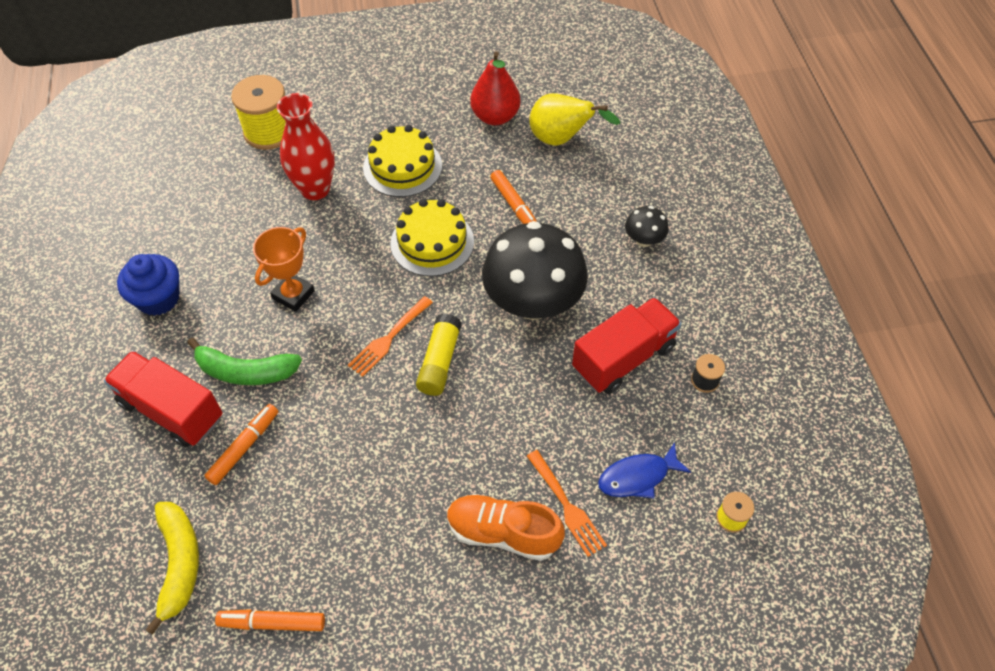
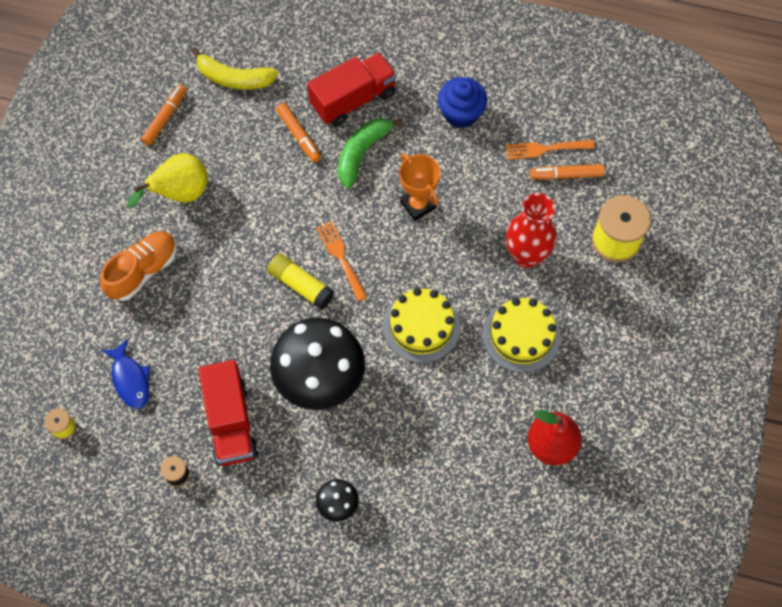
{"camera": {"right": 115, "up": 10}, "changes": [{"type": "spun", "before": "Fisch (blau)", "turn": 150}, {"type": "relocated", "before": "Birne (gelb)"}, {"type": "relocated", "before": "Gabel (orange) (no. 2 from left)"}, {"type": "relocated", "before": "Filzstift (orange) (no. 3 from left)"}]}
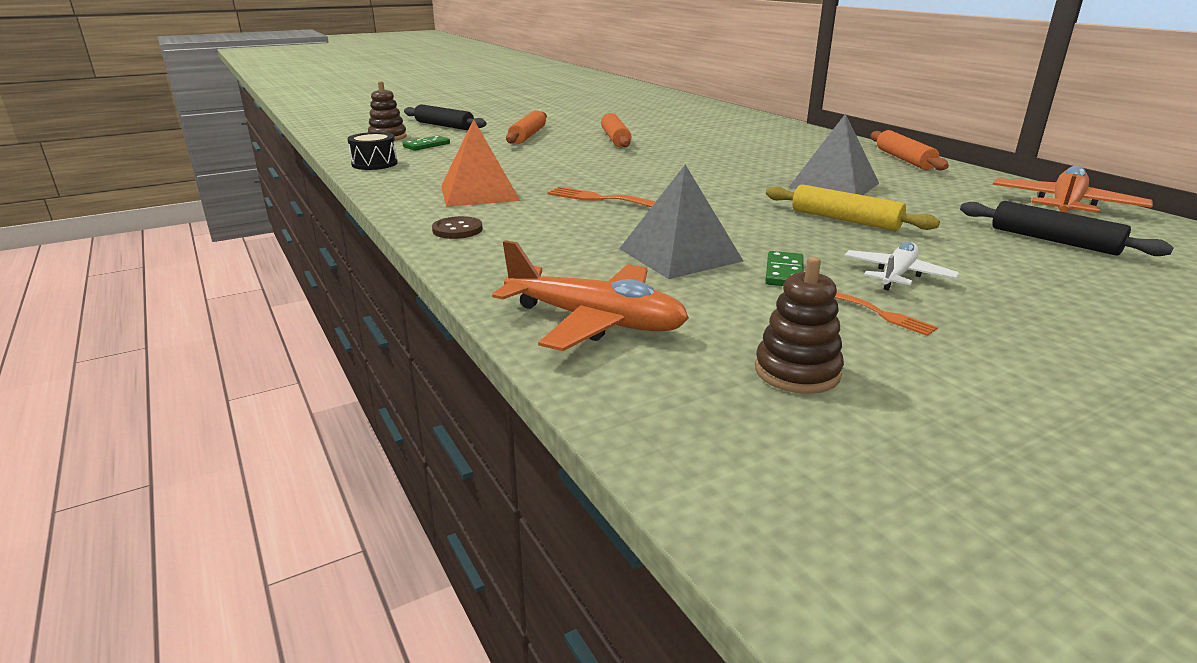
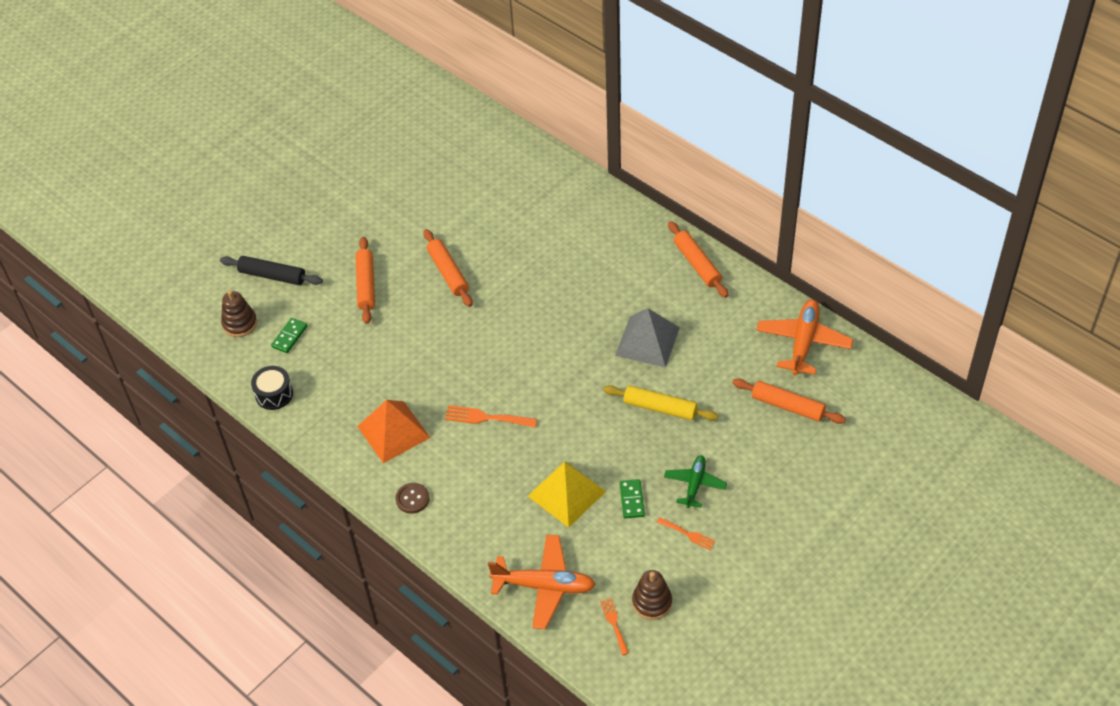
{"camera": {"right": -15, "up": 25}, "changes": [{"type": "colour", "before": "Pyramide (grau) (no. 1 from left)", "after": "Pyramide (gelb)"}, {"type": "appeared", "after": "Gabel (orange) (no. 2 from left)"}, {"type": "colour", "before": "Flugzeug (weiß)", "after": "Flugzeug (grün)"}, {"type": "colour", "before": "Nudelholz (schwarz) (no. 2 from left)", "after": "Nudelholz (orange) (no. 4 from left)"}]}
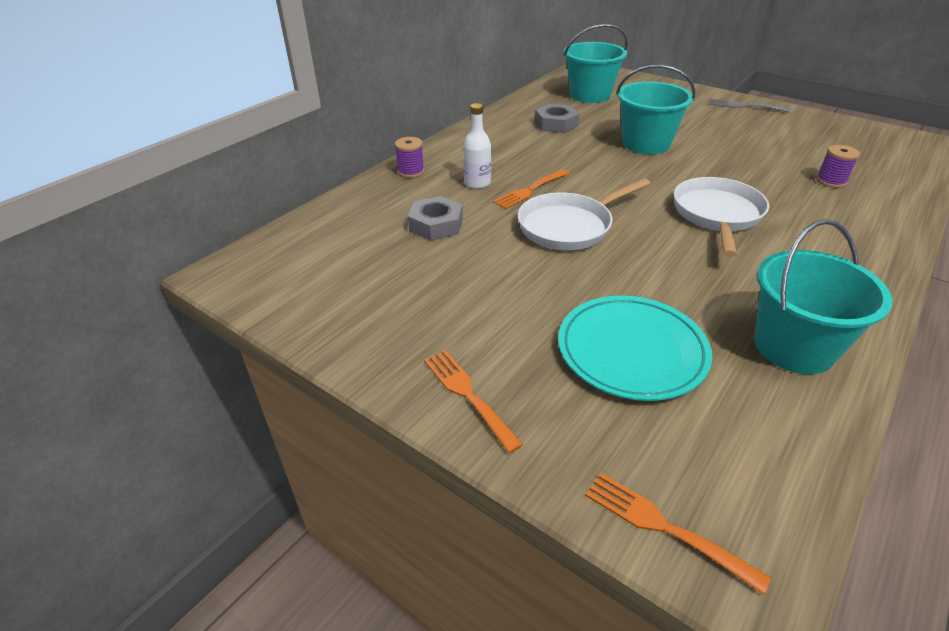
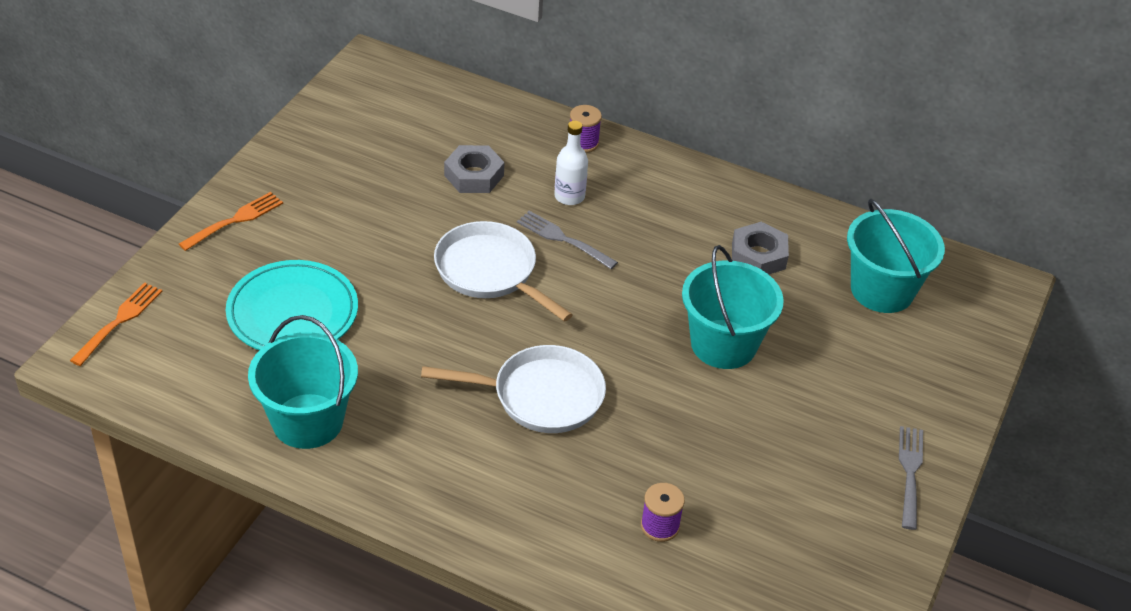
{"camera": {"right": 75, "up": 5}, "changes": [{"type": "colour", "before": "Gabel (orange) (no. 2 from left)", "after": "Gabel (grau) (no. 1 from left)"}]}
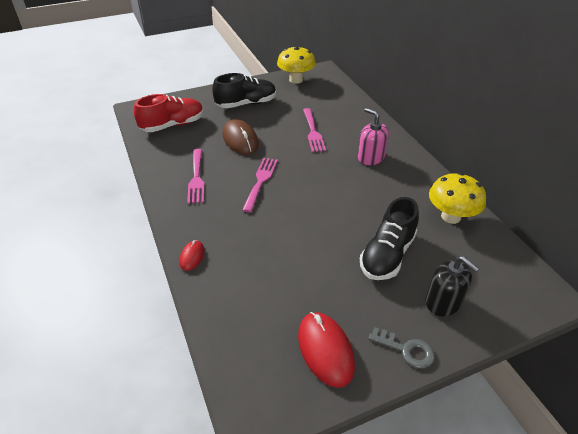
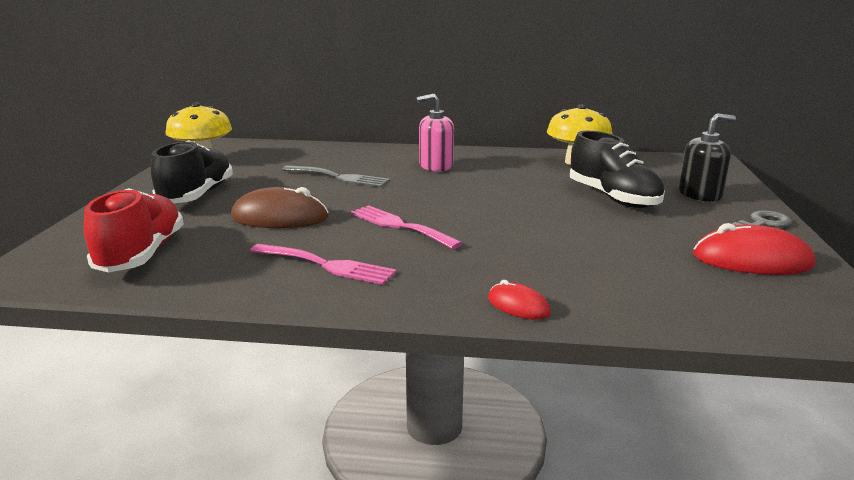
{"camera": {"right": -60, "up": -20}, "changes": [{"type": "colour", "before": "Gabel (rosa) (no. 3 from left)", "after": "Gabel (grau)"}]}
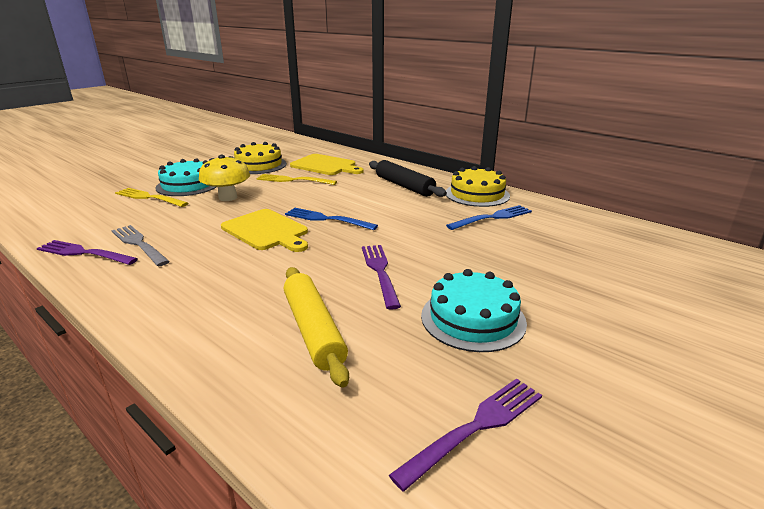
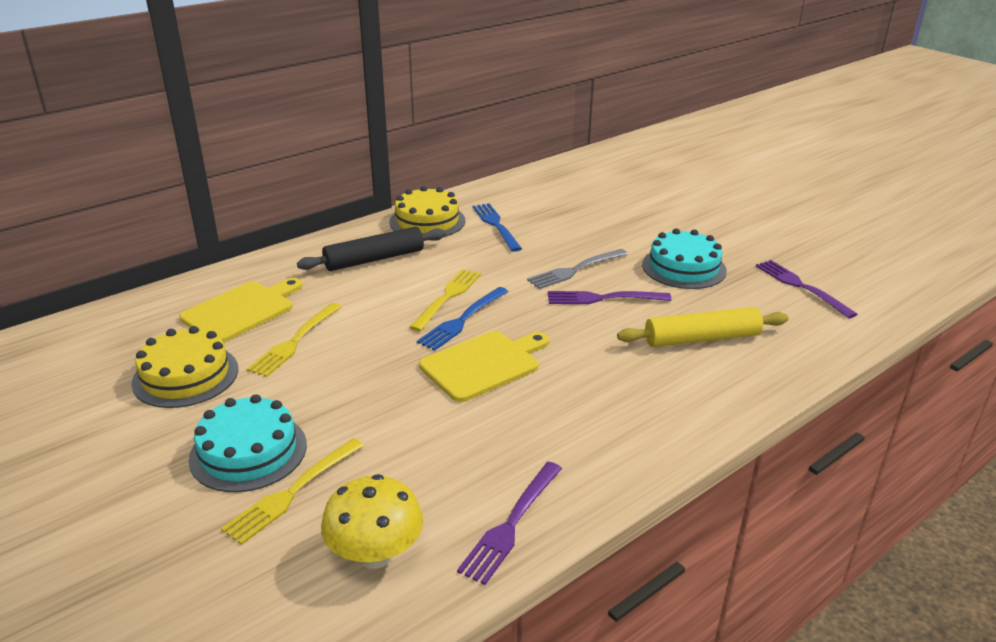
{"camera": {"right": -80, "up": 5}, "changes": [{"type": "relocated", "before": "Pilz (gelb)"}, {"type": "appeared", "after": "Gabel (gelb) (no. 3 from left)"}, {"type": "relocated", "before": "Gabel (grau)"}]}
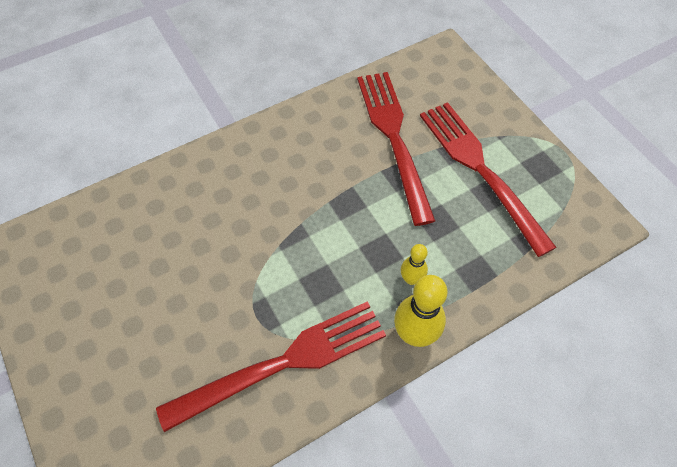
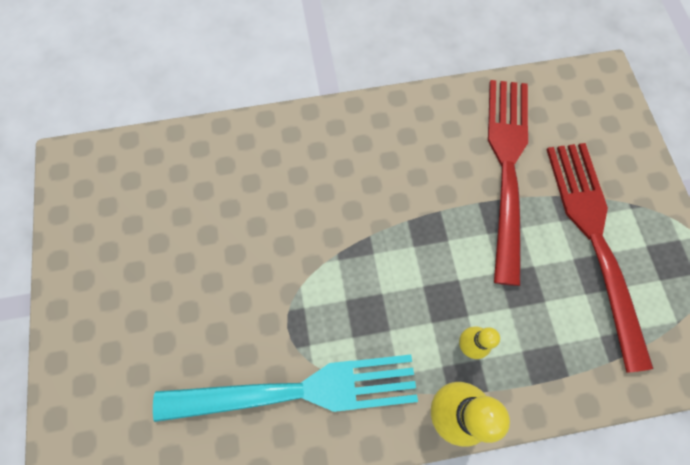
{"camera": {"right": 20, "up": 10}, "changes": [{"type": "colour", "before": "Gabel (rot) (no. 1 from left)", "after": "Gabel (türkis)"}]}
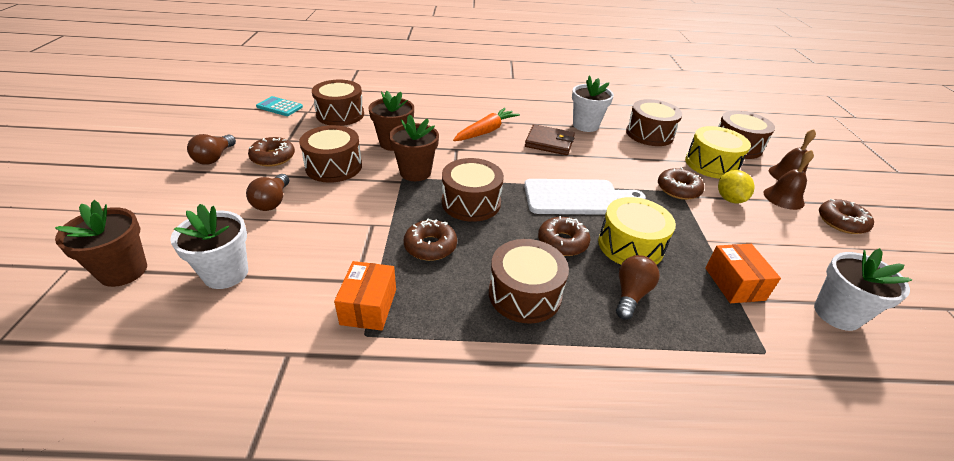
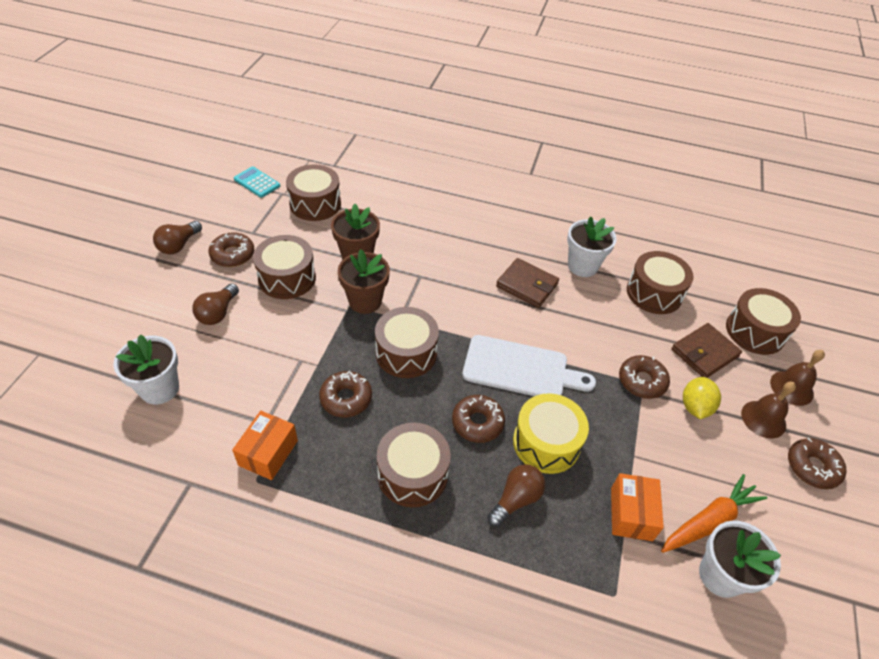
{"camera": {"right": 15, "up": 10}, "changes": [{"type": "relocated", "before": "Karotte (orange)"}, {"type": "exchanged", "before": "Trommel (gelb) (no. 2 from left)", "after": "Geldbörse (braun) (no. 2 from left)"}, {"type": "missing", "before": "Blumentopf (braun) (no. 1 from left)"}]}
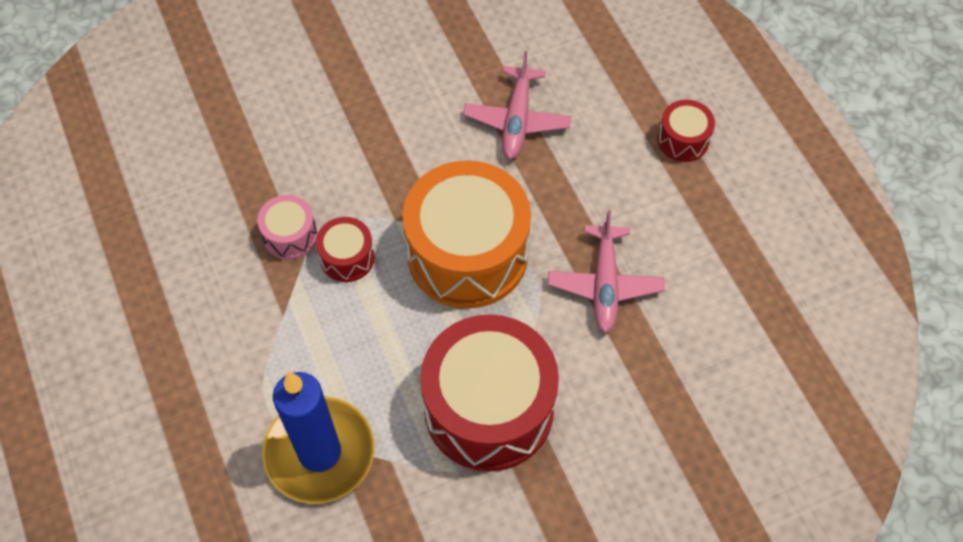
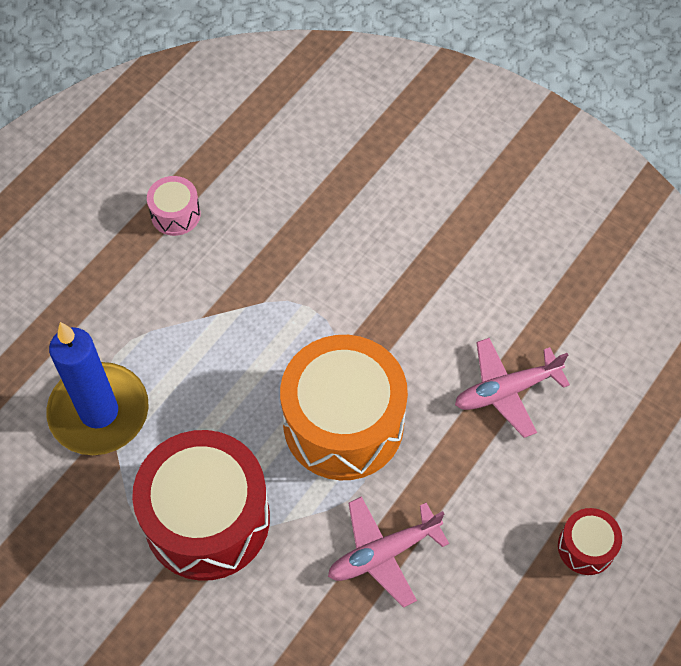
{"camera": {"right": 60, "up": 0}, "changes": [{"type": "relocated", "before": "Trommel (rosa)"}, {"type": "missing", "before": "Trommel (rot) (no. 1 from left)"}]}
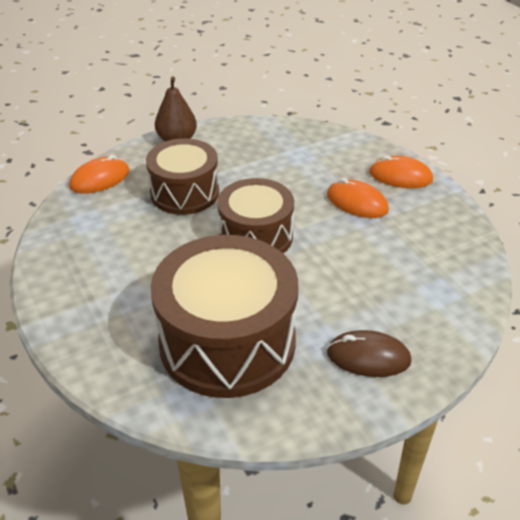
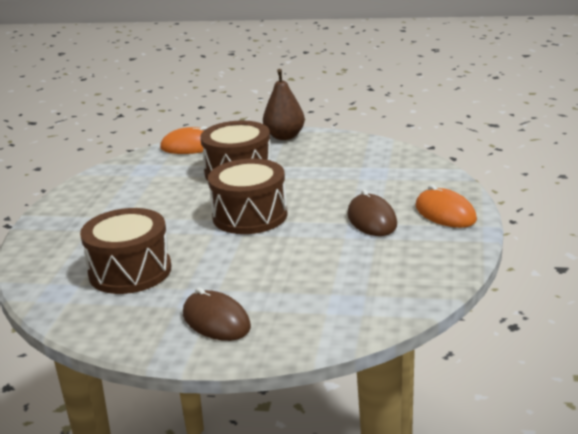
{"camera": {"right": 40, "up": -15}, "changes": [{"type": "size", "before": "Trommel (braun) (no. 2 from left in the first image)", "scale": 0.63}, {"type": "colour", "before": "Computermaus (orange) (no. 2 from left)", "after": "Computermaus (braun) (no. 2 from left)"}]}
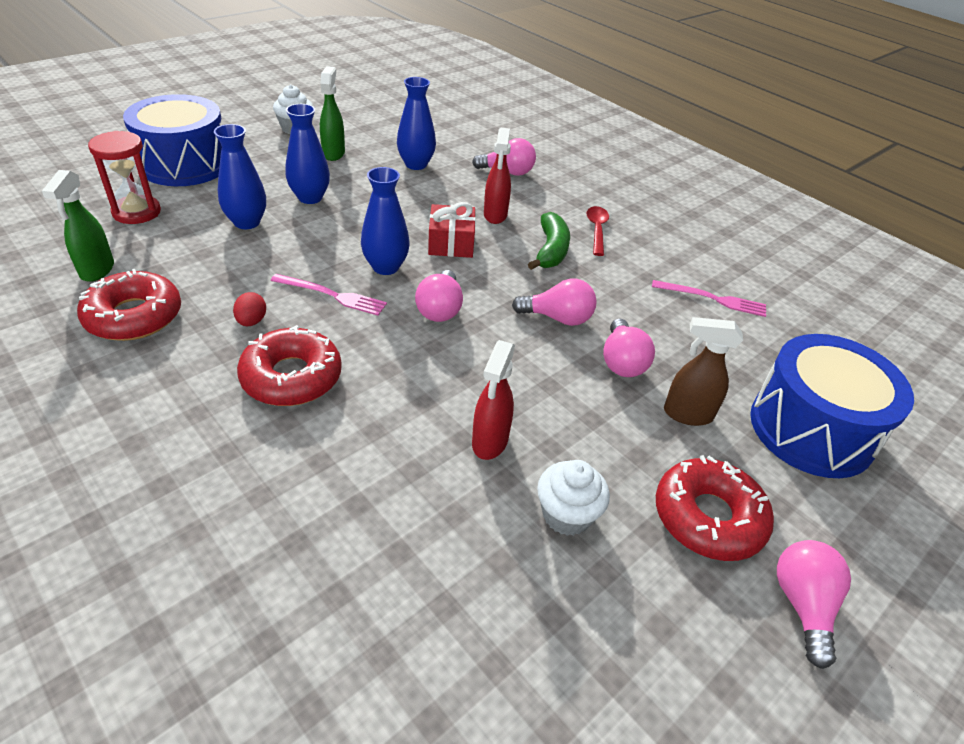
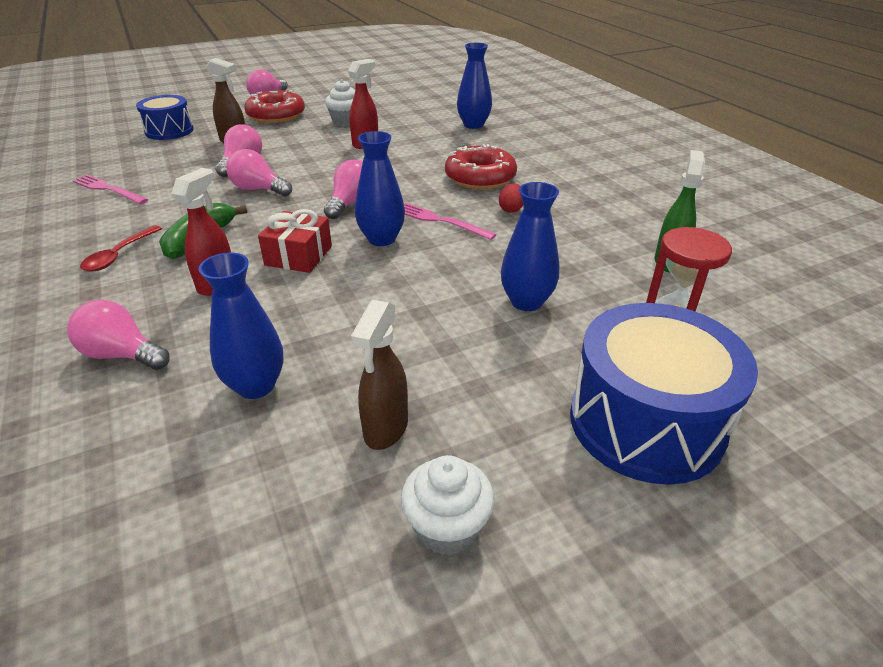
{"camera": {"right": -160, "up": -5}, "changes": [{"type": "size", "before": "Trommel (blau) (no. 2 from left in the first image)", "scale": 0.61}, {"type": "colour", "before": "Sprühflasche (grün) (no. 2 from left)", "after": "Sprühflasche (braun) (no. 2 from left)"}, {"type": "relocated", "before": "Vase (blau) (no. 2 from left in the first image)", "after": "Vase (blau) (no. 3 from left)"}, {"type": "missing", "before": "Donut (rot) (no. 1 from left)"}]}
